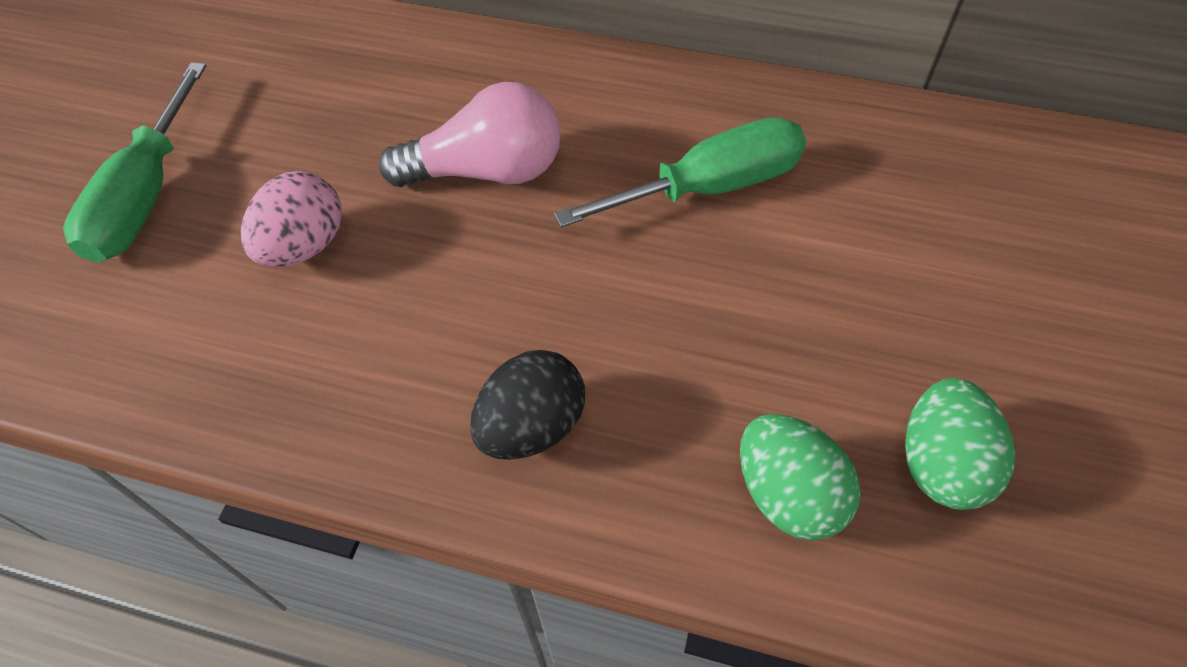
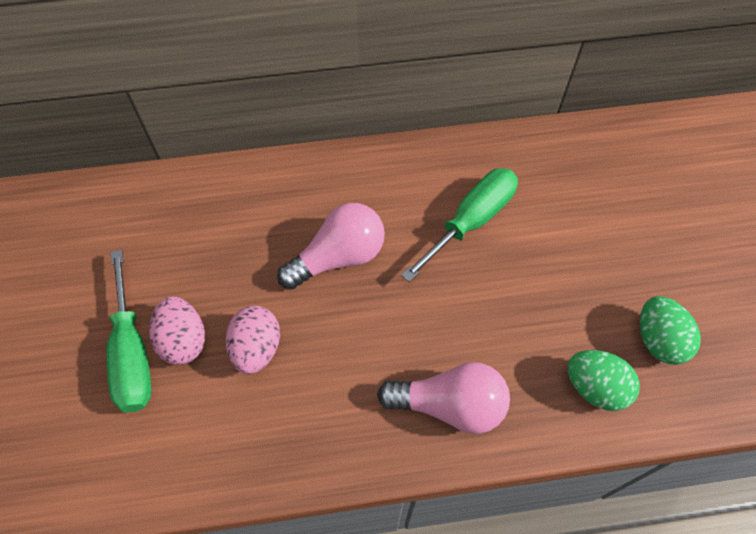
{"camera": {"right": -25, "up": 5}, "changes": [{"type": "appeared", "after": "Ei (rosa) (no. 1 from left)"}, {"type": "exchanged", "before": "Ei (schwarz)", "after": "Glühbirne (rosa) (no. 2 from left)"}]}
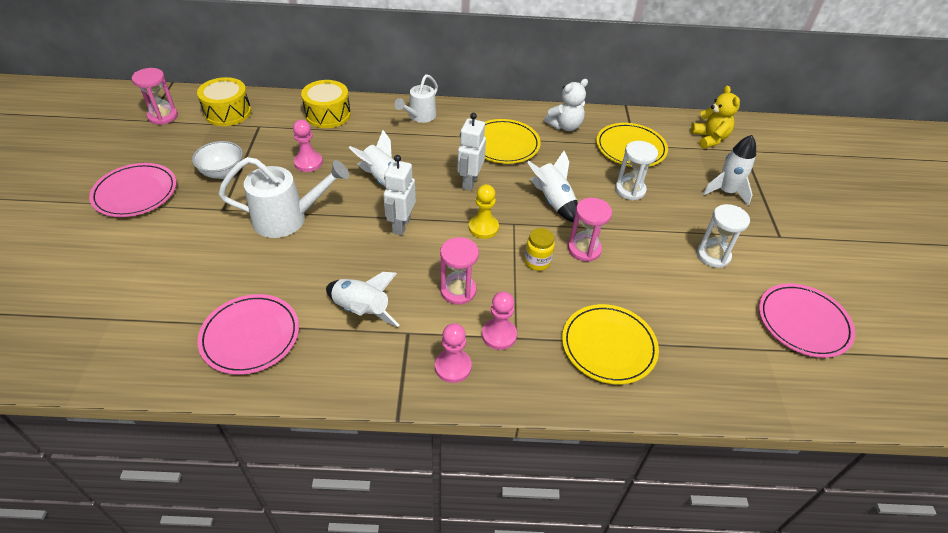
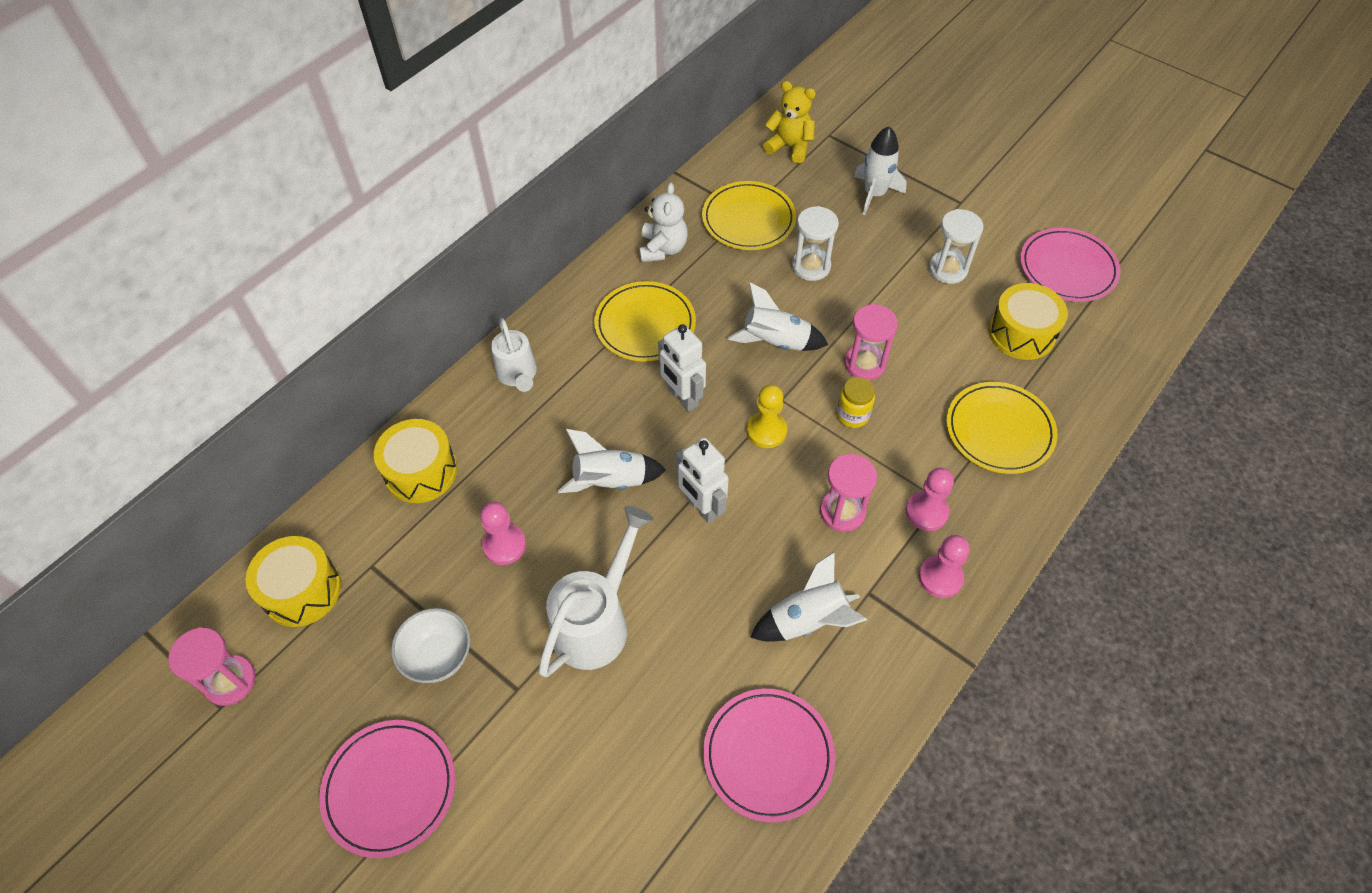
{"camera": {"right": -50, "up": 10}, "changes": [{"type": "appeared", "after": "Trommel (gelb) (no. 3 from left)"}]}
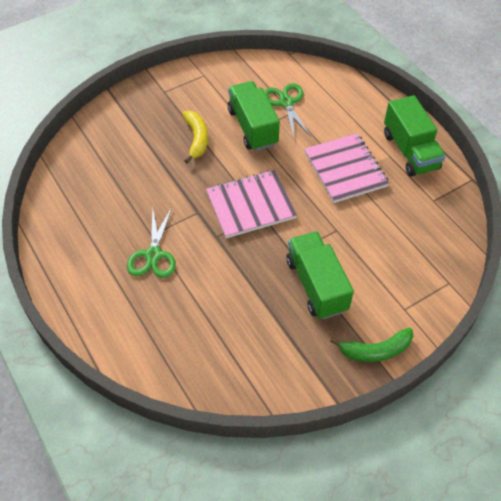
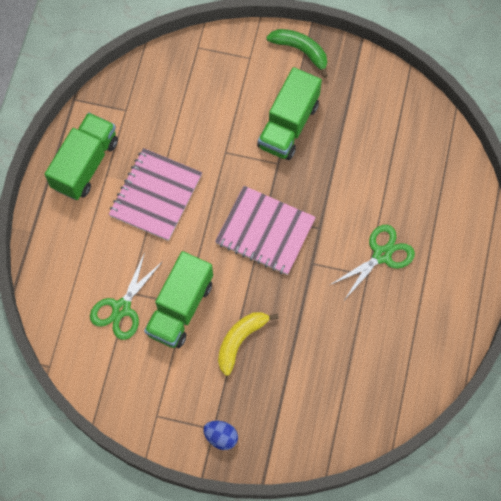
{"camera": {"right": -135, "up": 15}, "changes": [{"type": "appeared", "after": "Ei (blau)"}]}
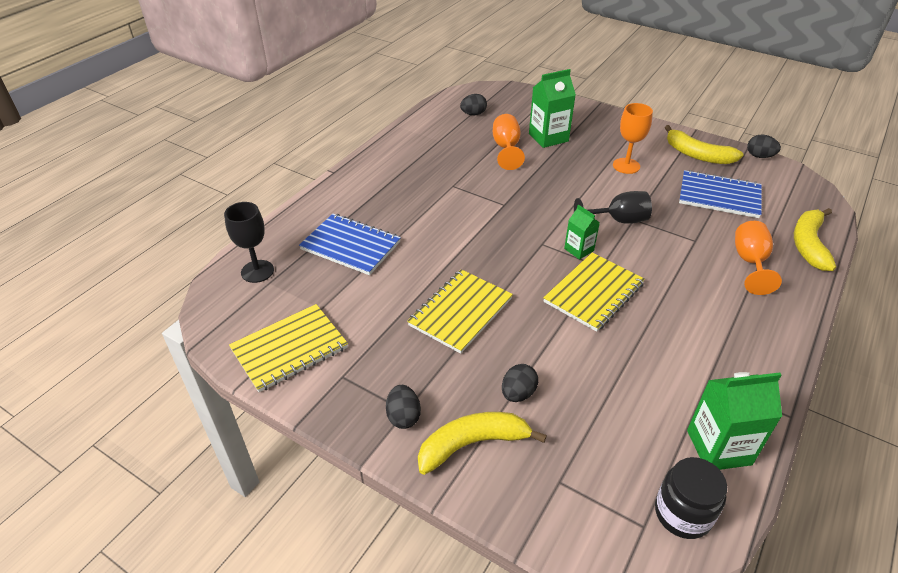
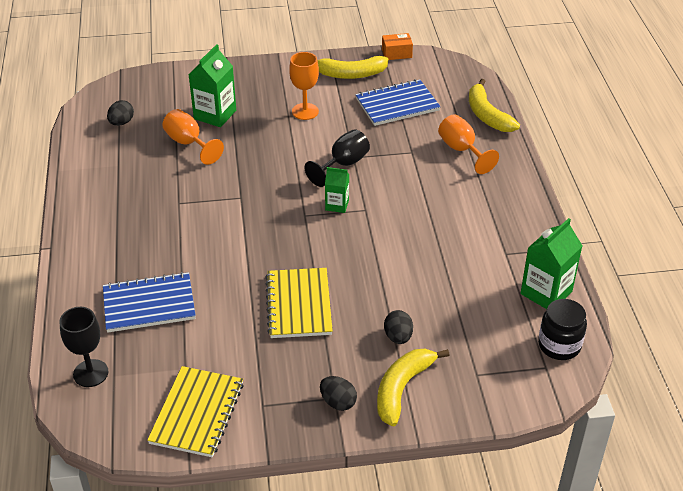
{"camera": {"right": -40, "up": 0}, "changes": [{"type": "exchanged", "before": "Ei (schwarz) (no. 4 from left)", "after": "Schachtel (orange)"}, {"type": "missing", "before": "Notizbuch (gelb) (no. 3 from left)"}]}
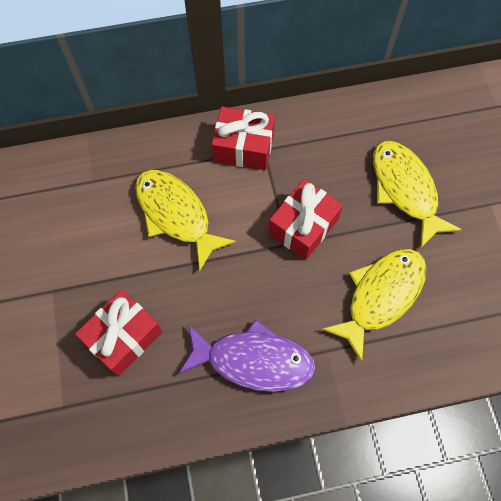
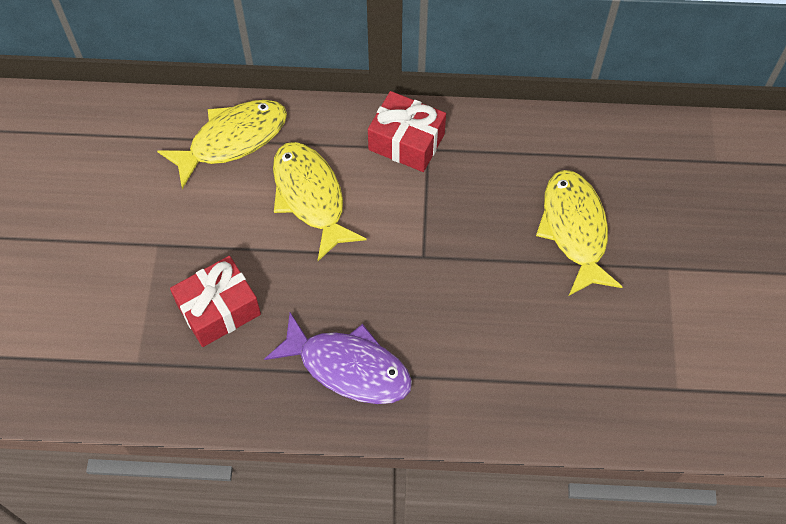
{"camera": {"right": 15, "up": -5}, "changes": [{"type": "relocated", "before": "Fisch (gelb) (no. 2 from left in the first image)", "after": "Fisch (gelb) (no. 1 from left)"}, {"type": "missing", "before": "Geschenk (rot) (no. 3 from left)"}]}
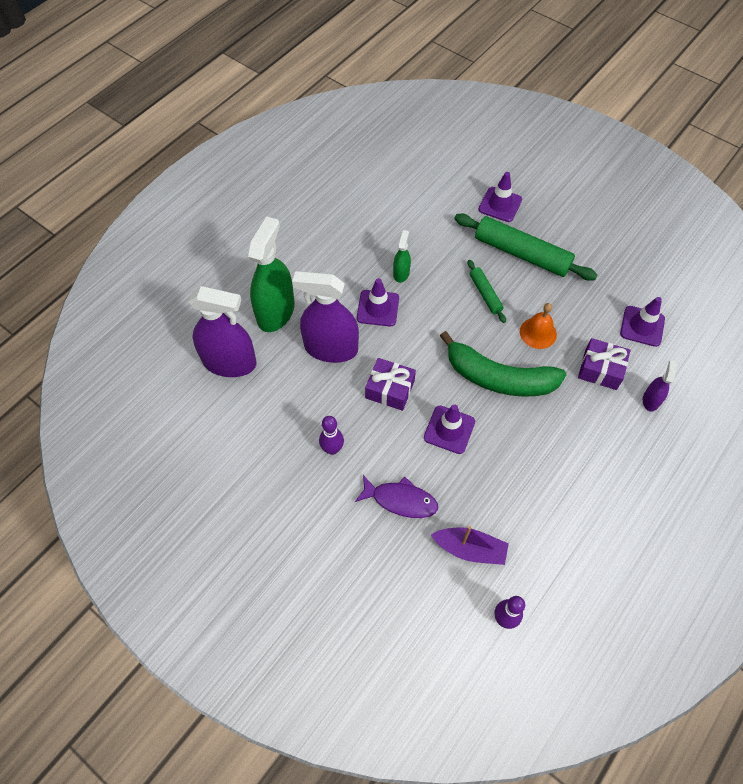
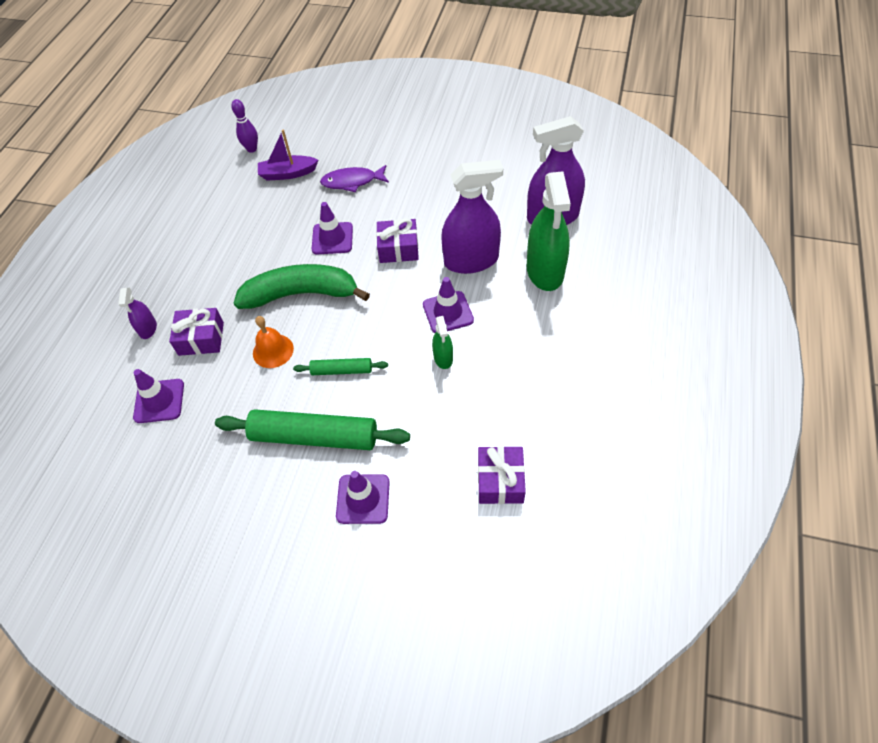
{"camera": {"right": 160, "up": -5}, "changes": [{"type": "spun", "before": "Nudelholz (grün) (no. 1 from left in the first image)", "turn": -45}, {"type": "appeared", "after": "Geschenk (lila) (no. 3 from left)"}, {"type": "missing", "before": "Bowlingkegel (lila) (no. 1 from left)"}]}
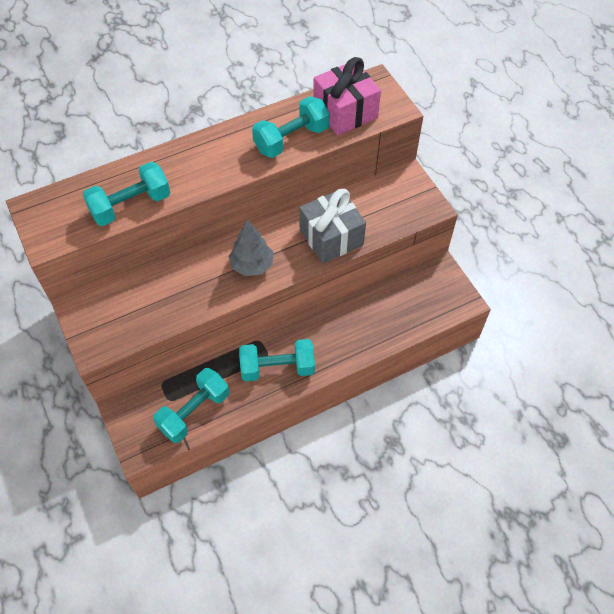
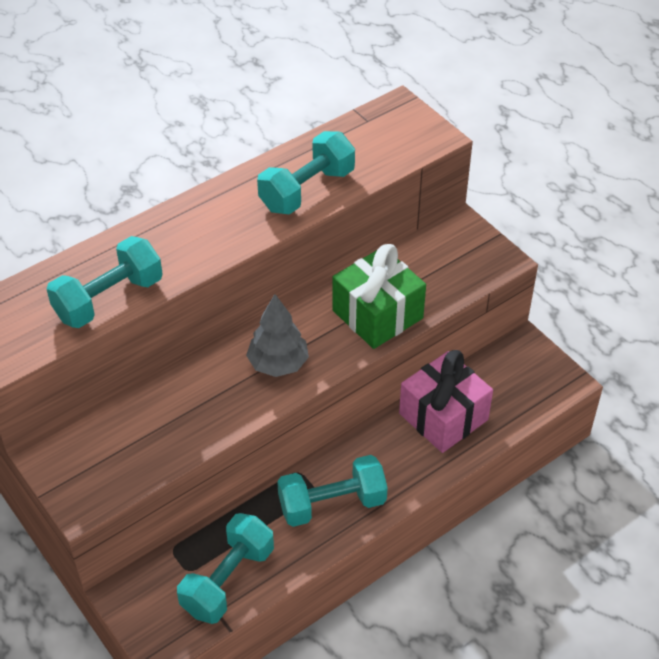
{"camera": {"right": -10, "up": -10}, "changes": [{"type": "colour", "before": "Geschenk (grau)", "after": "Geschenk (grün)"}, {"type": "relocated", "before": "Geschenk (rosa)"}]}
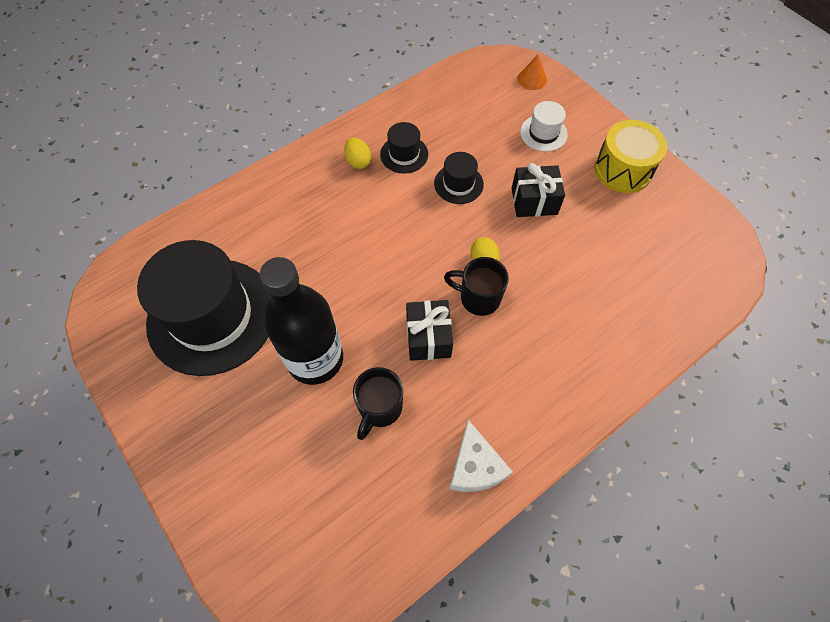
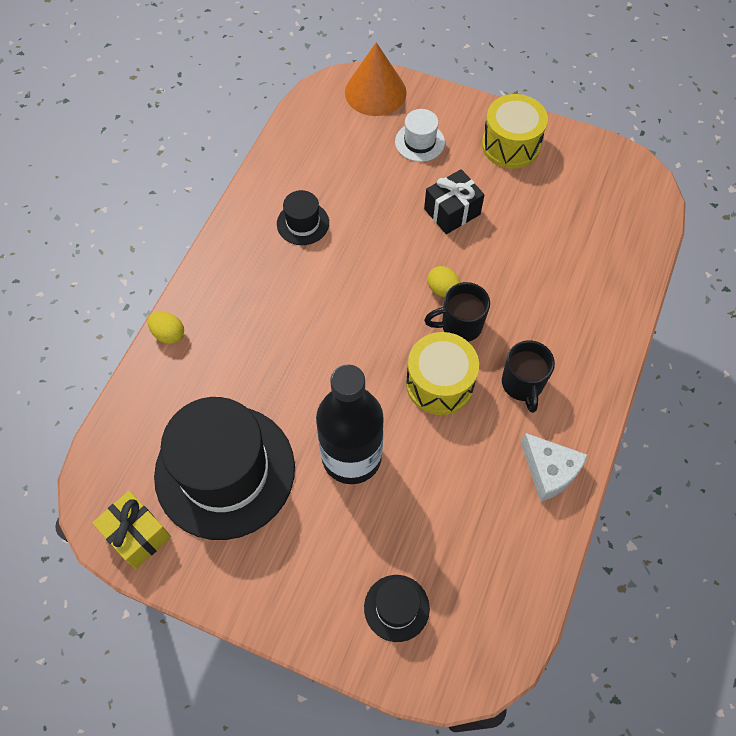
{"camera": {"right": -30, "up": 0}, "changes": [{"type": "appeared", "after": "Geschenk (gelb)"}, {"type": "relocated", "before": "Ei (gelb) (no. 1 from left)"}, {"type": "size", "before": "Kegel (orange)", "scale": 1.95}, {"type": "relocated", "before": "Hut (schwarz) (no. 3 from left)"}, {"type": "exchanged", "before": "Geschenk (schwarz) (no. 1 from left)", "after": "Trommel (gelb) (no. 1 from left)"}, {"type": "relocated", "before": "Tasse (schwarz) (no. 1 from left in the first image)", "after": "Tasse (schwarz) (no. 2 from left)"}]}
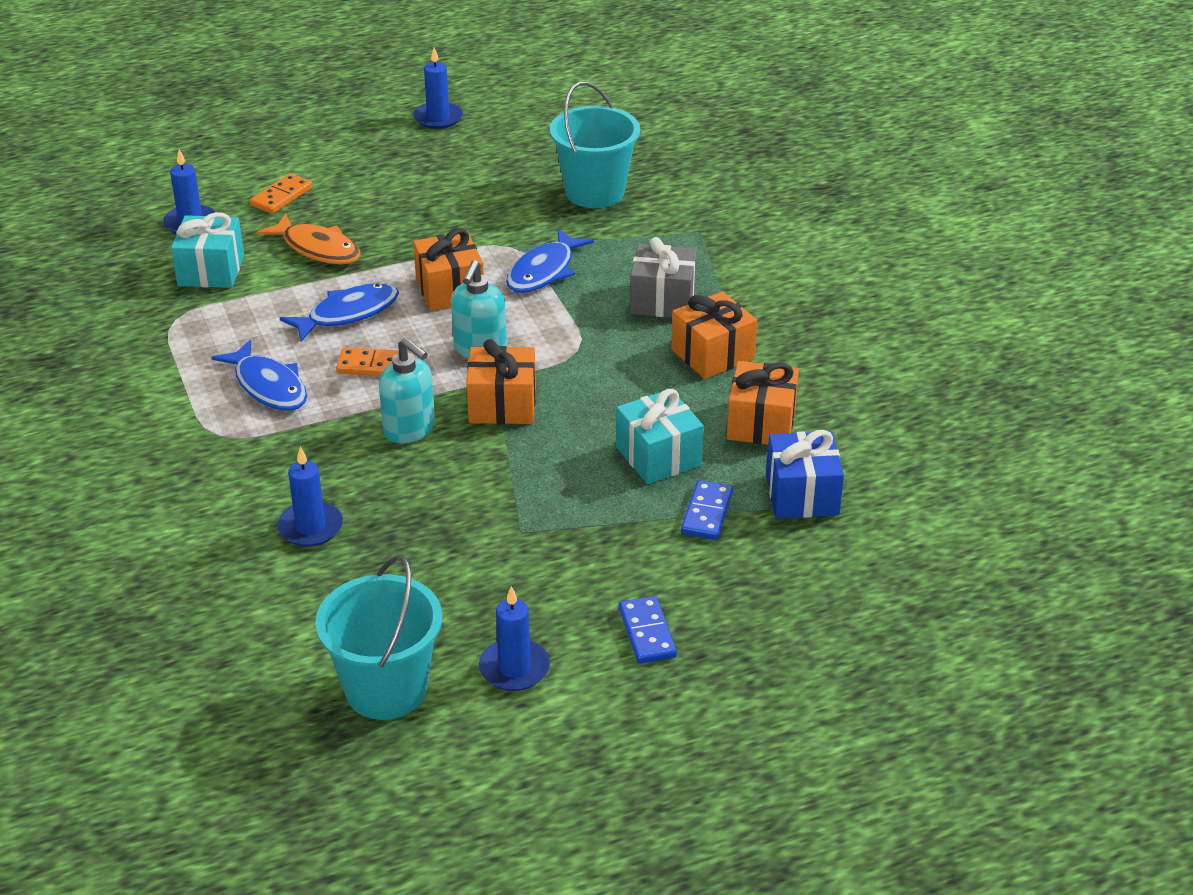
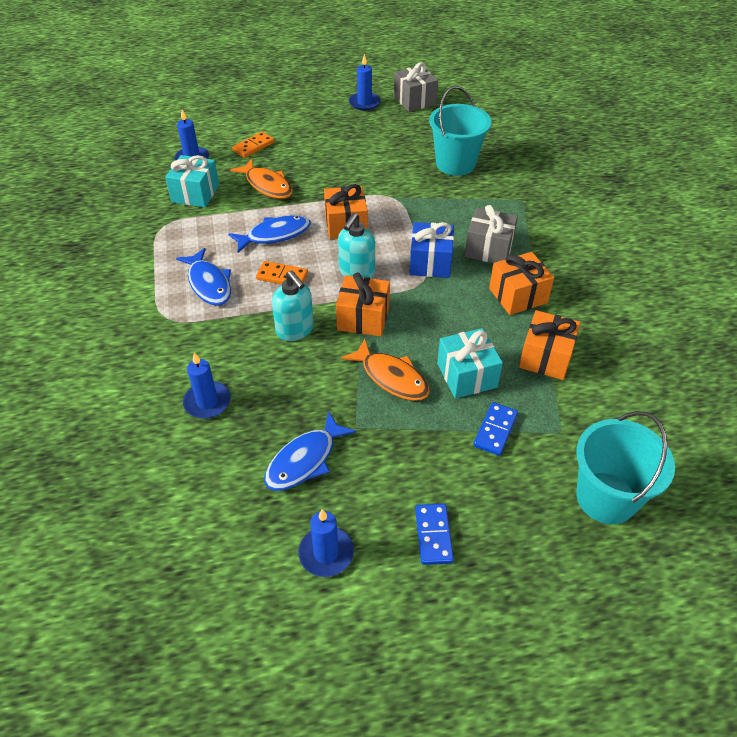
{"camera": {"right": 10, "up": 10}, "changes": [{"type": "relocated", "before": "Fisch (blau) (no. 3 from left)"}, {"type": "appeared", "after": "Fisch (orange) (no. 2 from left)"}, {"type": "appeared", "after": "Geschenk (grau) (no. 1 from left)"}, {"type": "relocated", "before": "Geschenk (blau)"}, {"type": "relocated", "before": "Eimer (türkis) (no. 1 from left in the first image)", "after": "Eimer (türkis) (no. 2 from left)"}]}
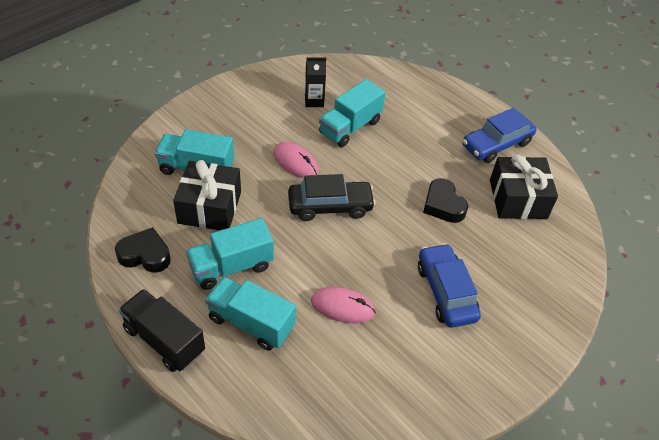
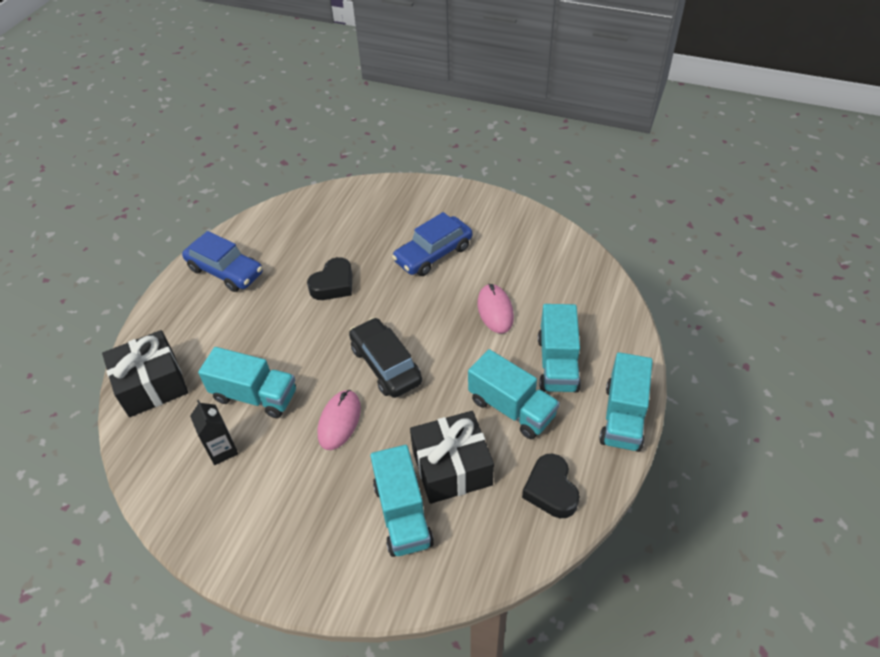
{"camera": {"right": -110, "up": 0}, "changes": [{"type": "relocated", "before": "Geschenk (schwarz) (no. 2 from left in the first image)", "after": "Geschenk (schwarz) (no. 1 from left)"}, {"type": "colour", "before": "Lastwagen (schwarz)", "after": "Lastwagen (türkis) (no. 5 from left)"}]}
